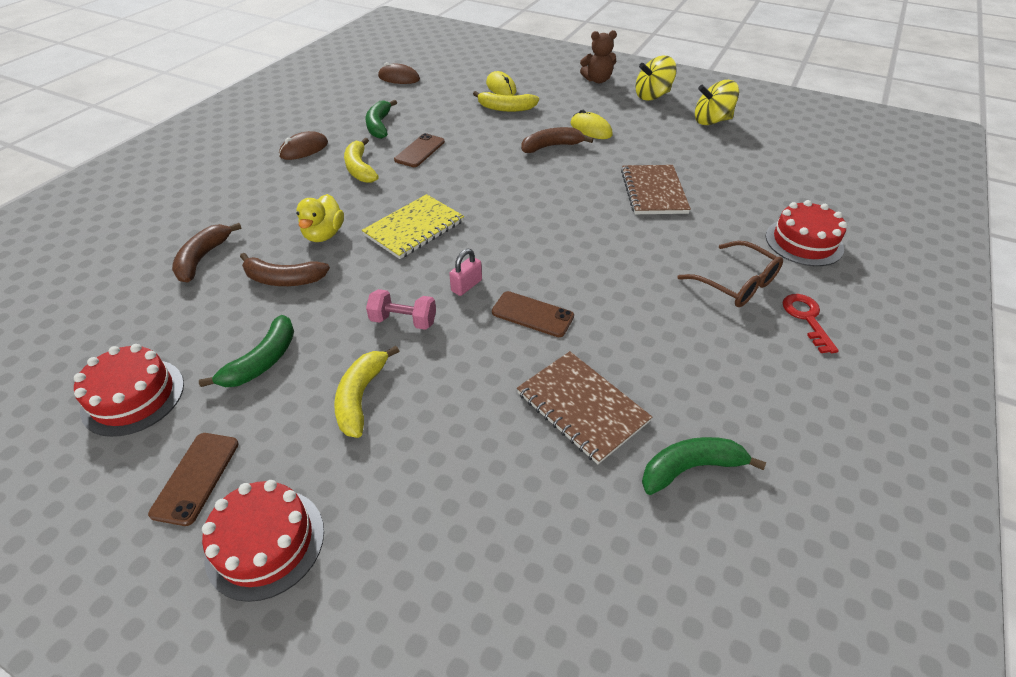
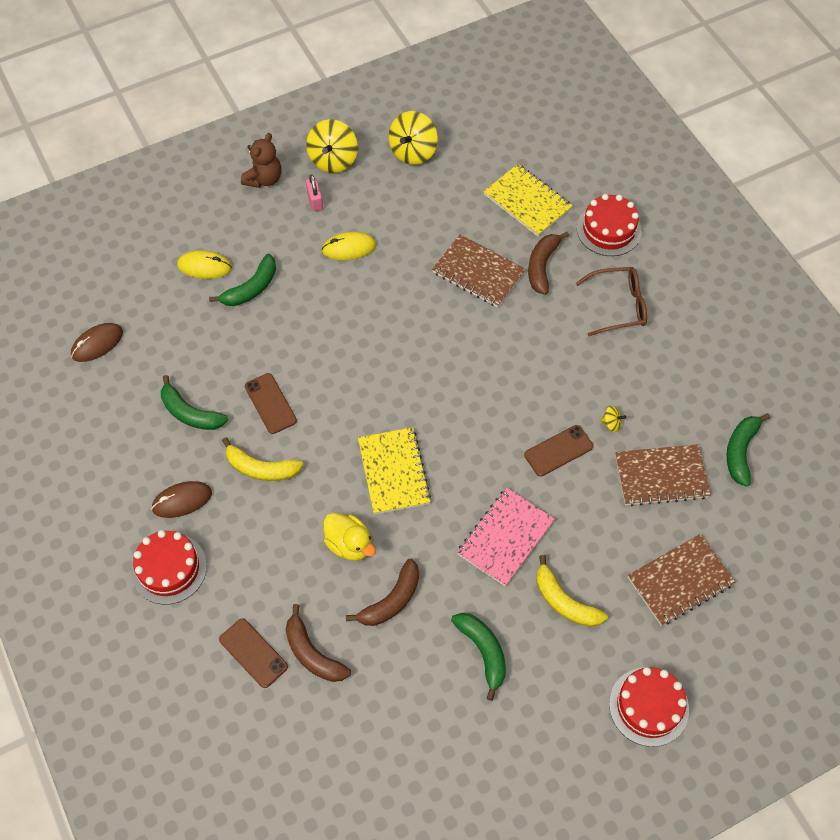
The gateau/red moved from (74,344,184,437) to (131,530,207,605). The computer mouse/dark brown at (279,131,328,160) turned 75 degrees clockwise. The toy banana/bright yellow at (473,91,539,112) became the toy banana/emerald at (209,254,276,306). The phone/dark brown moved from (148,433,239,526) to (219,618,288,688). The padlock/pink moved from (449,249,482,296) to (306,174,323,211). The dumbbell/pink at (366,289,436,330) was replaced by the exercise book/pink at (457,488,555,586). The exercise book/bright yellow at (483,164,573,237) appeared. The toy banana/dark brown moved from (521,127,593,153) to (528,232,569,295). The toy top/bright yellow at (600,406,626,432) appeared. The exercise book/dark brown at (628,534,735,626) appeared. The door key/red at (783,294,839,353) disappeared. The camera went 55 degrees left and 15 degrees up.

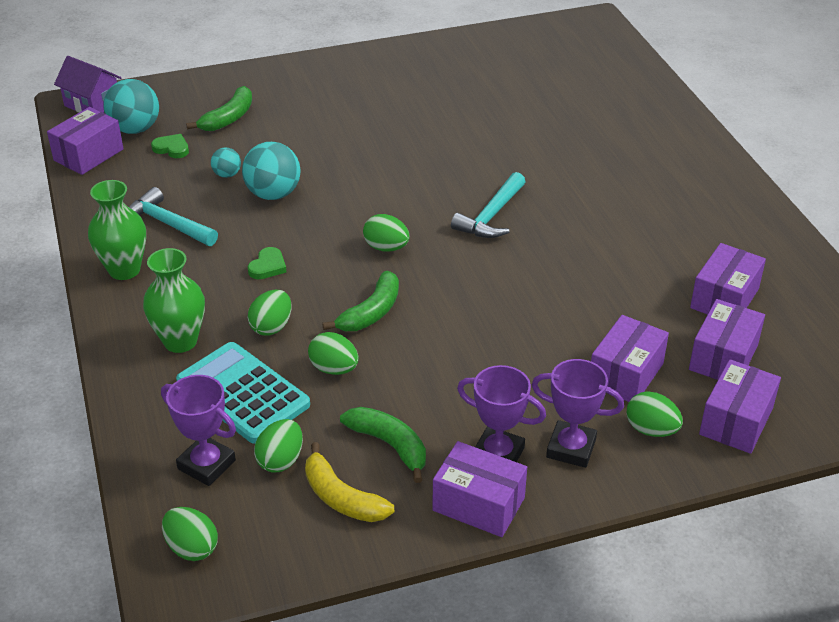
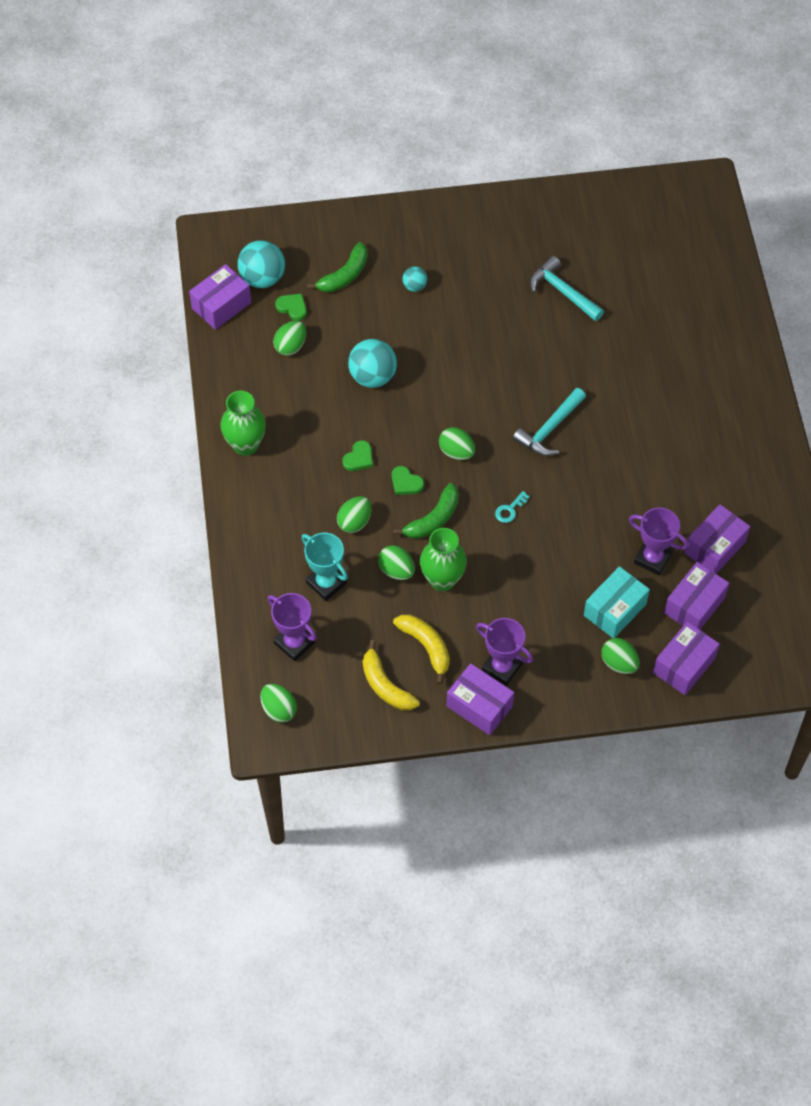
The egg/emerald moved from (254,419,303,473) to (273,321,306,356). The calculator/turquoise at (176,342,310,444) was replaced by the award cup/turquoise at (302,533,348,601). The heart/emerald at (392,466,424,495) appeared. The toy banana/emerald at (340,407,426,483) became the toy banana/bright yellow at (393,615,450,684). The ball/turquoise moved from (211,147,241,178) to (402,266,428,292). The tall vase/emerald moved from (143,248,205,353) to (420,528,467,591). The door key/turquoise at (495,491,530,523) appeared. The carpenter's hammer/turquoise moved from (129,187,218,246) to (530,256,604,321). The box/violet at (591,315,669,402) became the box/turquoise at (584,566,650,638). The award cup/violet moved from (532,359,624,468) to (629,508,689,576). The house/violet at (54,56,122,113) disappeared. The camera went 10 degrees right and 20 degrees up.

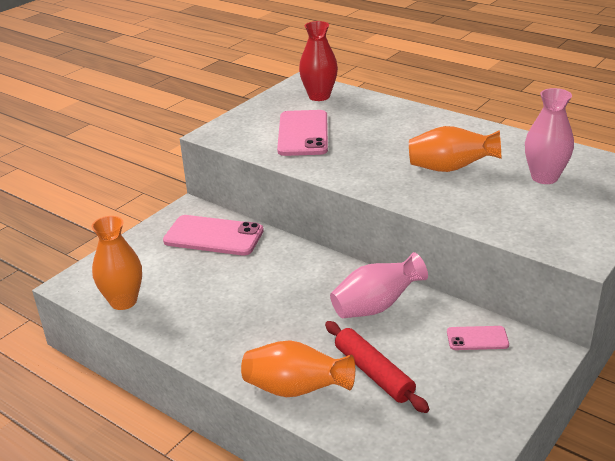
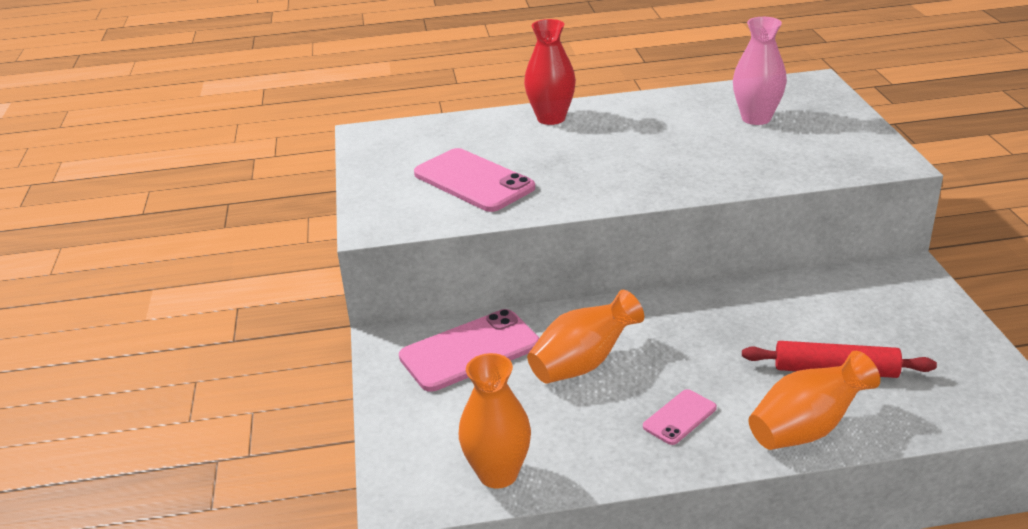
The tall vase/red moved from (299,21,338,101) to (524,19,576,125). The tall vase/orange moved from (409,126,501,172) to (527,290,644,384). The phone/pink moved from (447,326,509,350) to (643,389,717,445). The tall vase/pink at (330,252,428,318) disappeared. The camera went 45 degrees left and 0 degrees up.

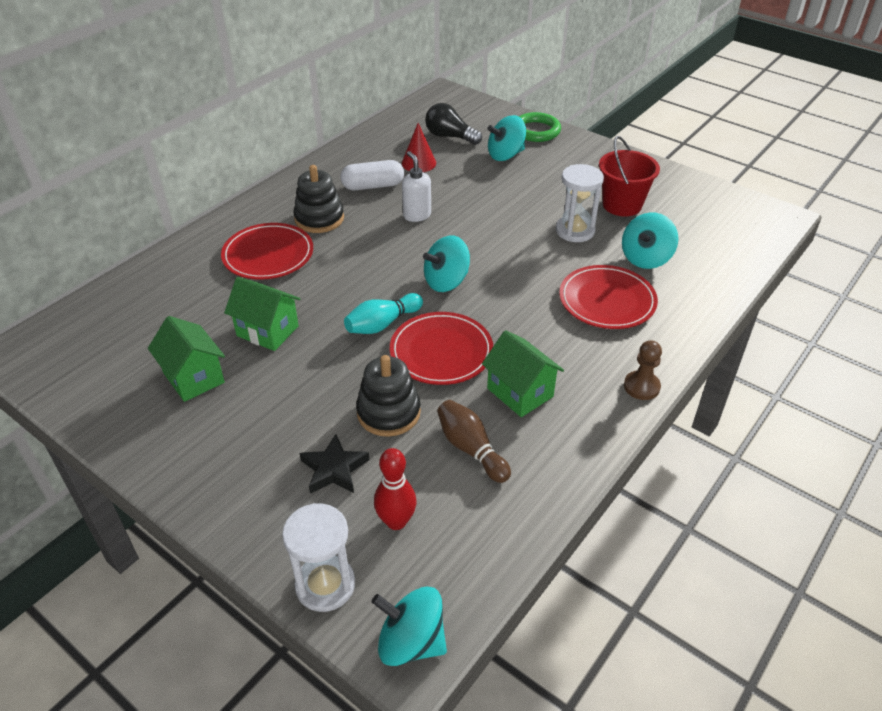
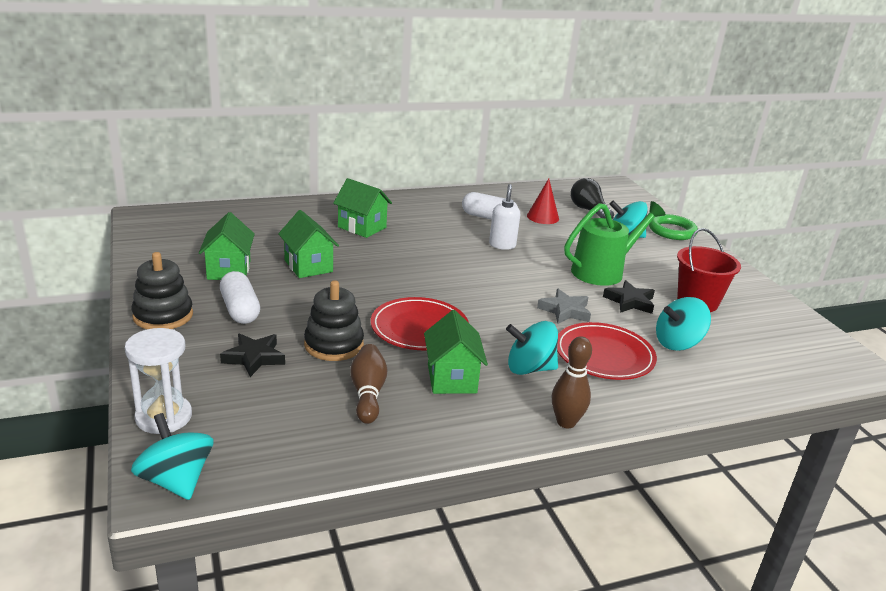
The stacking toy/black moved from (293,165,344,233) to (131,252,193,329). The capsule/snow-white at (220,271,260,324) appeared. The flat dish/red at (221,223,313,280) was replaced by the house/emerald at (333,178,392,238). The toy top/turquoise moved from (423,235,470,292) to (506,321,558,375). The five-pointed star/grey at (537,289,591,324) appeared. The game pawn/dark brown at (624,340,662,400) was replaced by the skittle/dark brown at (552,336,592,428). The watering can/emerald at (564,201,666,286) appeared. The sand timer/snow-white at (556,164,604,242) was replaced by the five-pointed star/black at (603,280,655,314). The skittle/turquoise at (344,293,423,334) disappeared. The skittle/red at (374,448,417,530) disappeared. The camera went 30 degrees right and 15 degrees down.

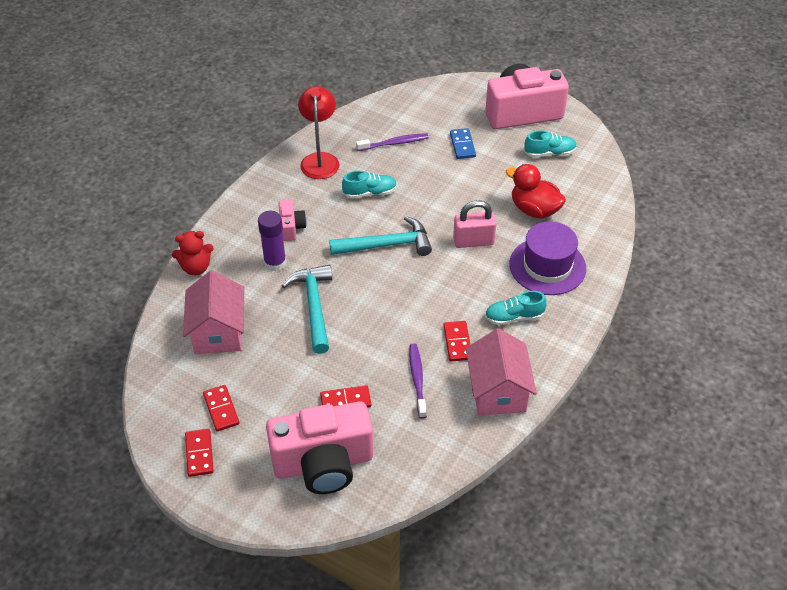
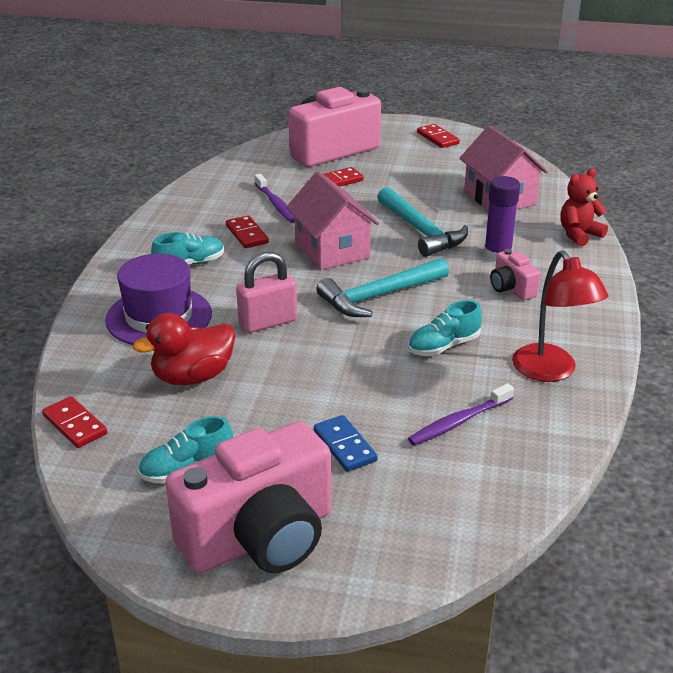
The domino/red moved from (203,385,239,431) to (42,396,107,448). The duck/red at (506,164,566,219) turned 135 degrees clockwise. The house/pink moved from (466,328,537,416) to (286,171,379,270). The camera went 160 degrees right and 15 degrees down.

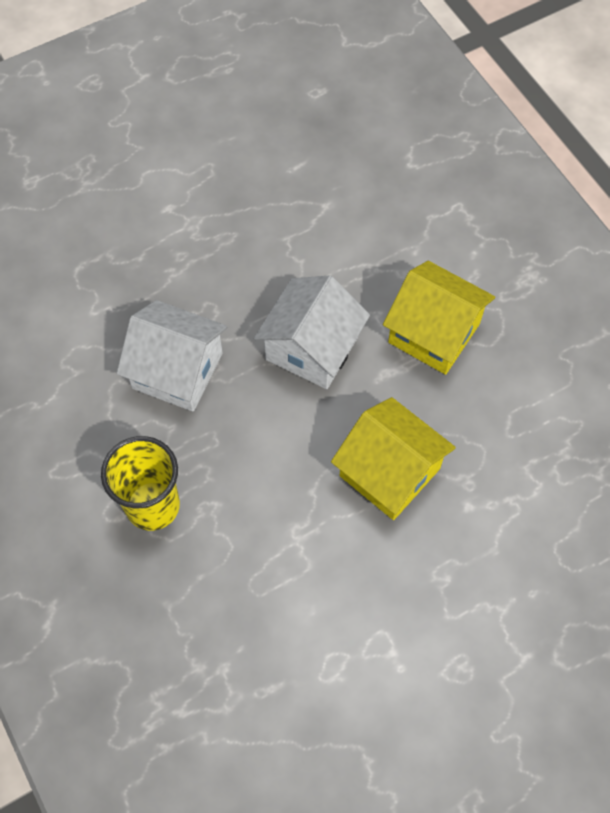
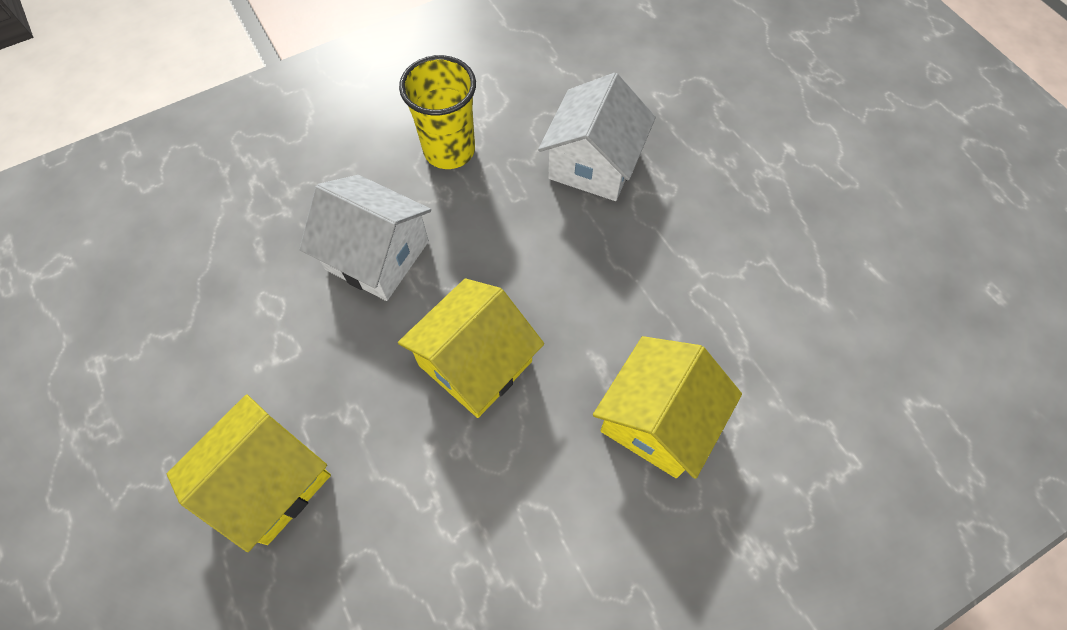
The house/bright yellow at (167,395,331,552) appeared. The house/snow-white moved from (254,275,370,389) to (299,175,431,301). The camera went 90 degrees right and 0 degrees up.

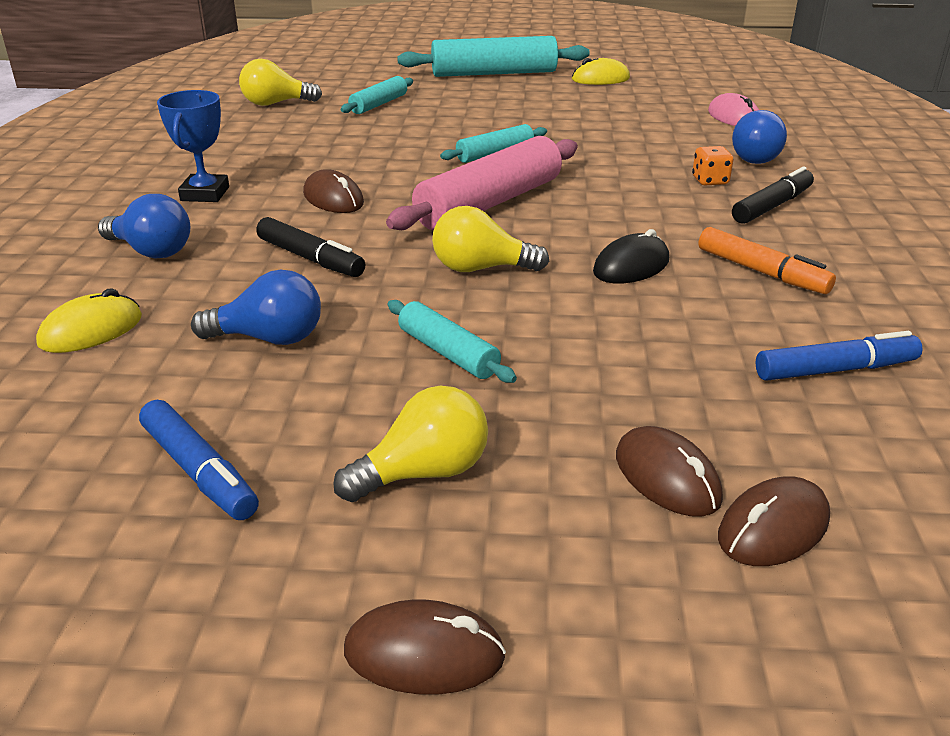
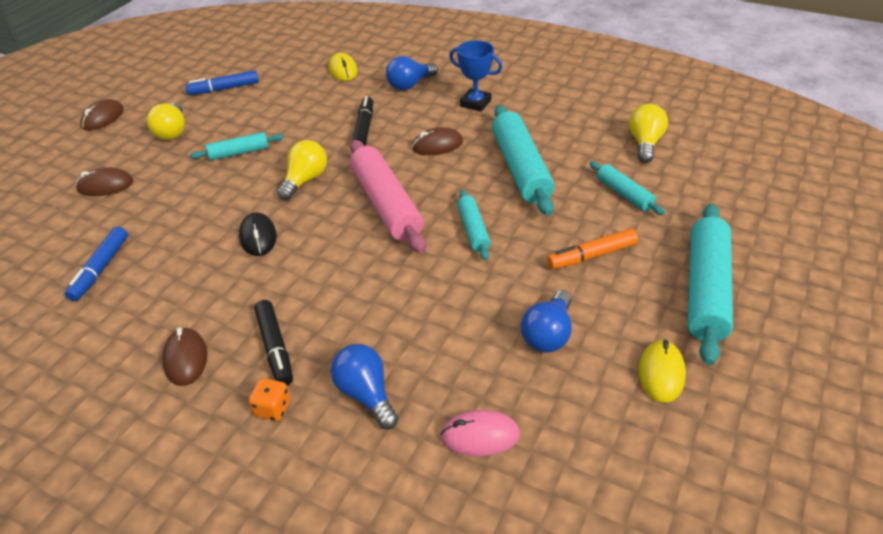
The computer mouse/dark brown moved from (718,476,830,566) to (162,327,207,386). The game die/orange moved from (692,146,733,186) to (249,378,290,421). The marker pen/black at (256,217,365,277) turned 120 degrees clockwise. The pastry roller/turquoise at (492,105,555,216) appeared. The bulb/blue moved from (191,270,321,345) to (521,290,572,352). The marker pen/orange moved from (698,227,836,294) to (547,228,638,269). The camera went 115 degrees right and 10 degrees up.

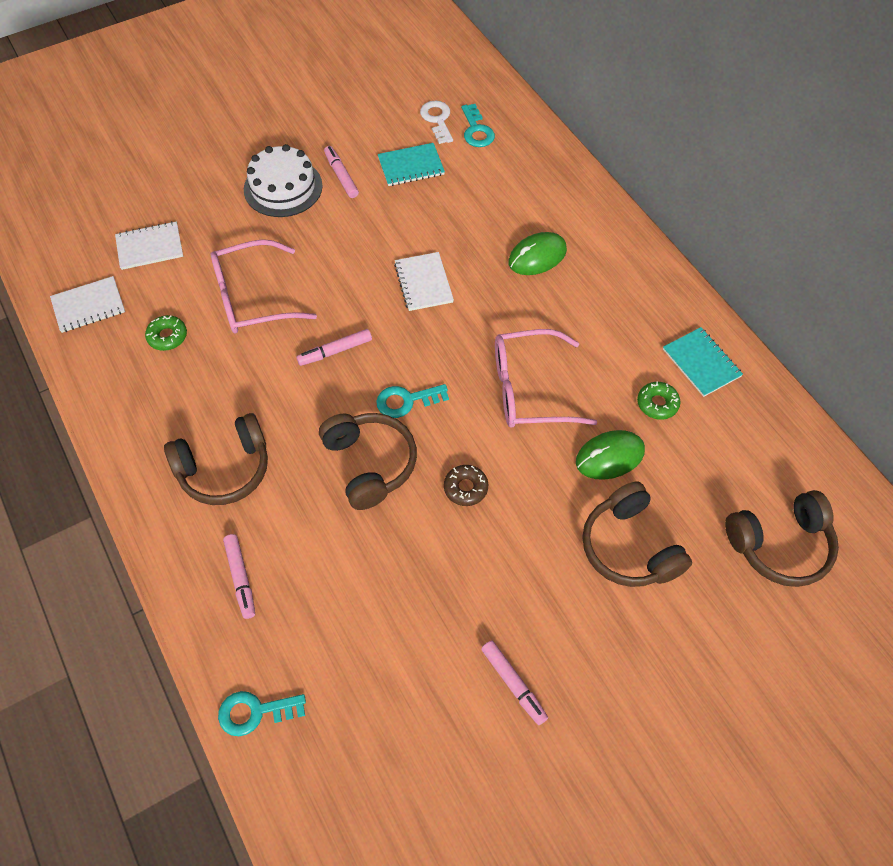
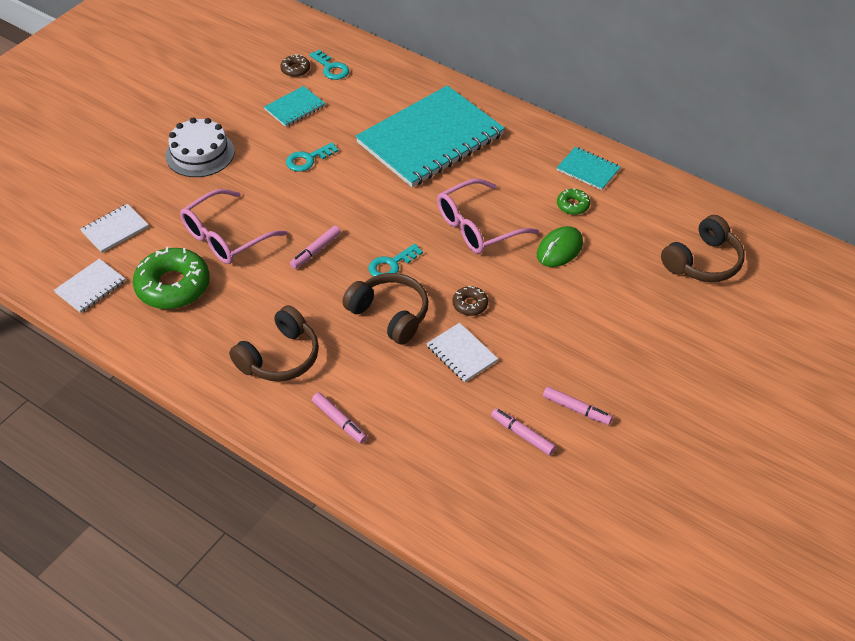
The donut/emerald at (145,315,187,351) changed to 2.13 times the size. The door key/snow-white at (420,101,453,144) was replaced by the donut/dark brown at (280,54,310,77). The door key/turquoise moved from (218,691,306,736) to (286,142,339,172). The computer mouse/emerald at (508,232,567,275) was replaced by the exercise book/turquoise at (355,85,505,187). The exercise book/snow-white moved from (394,252,454,311) to (426,323,498,382). The marker pen/pink moved from (324,146,359,198) to (491,408,556,456). The over-ear headphones/dark brown at (582,481,692,587) disappeared. The camera went 25 degrees left and 10 degrees down.

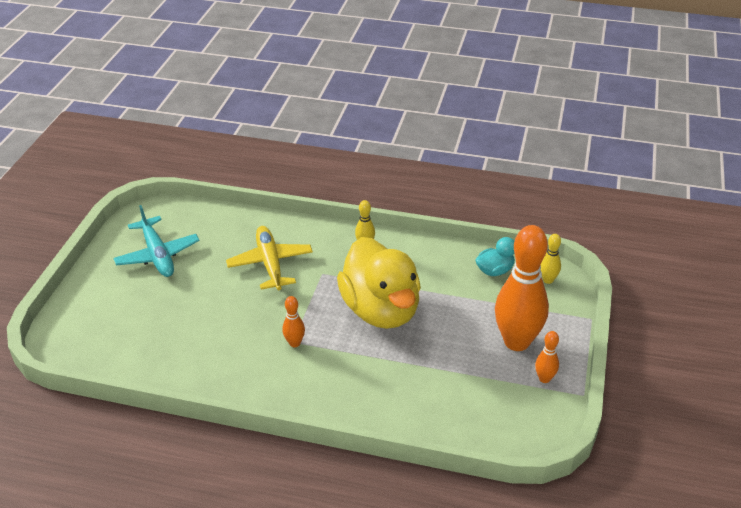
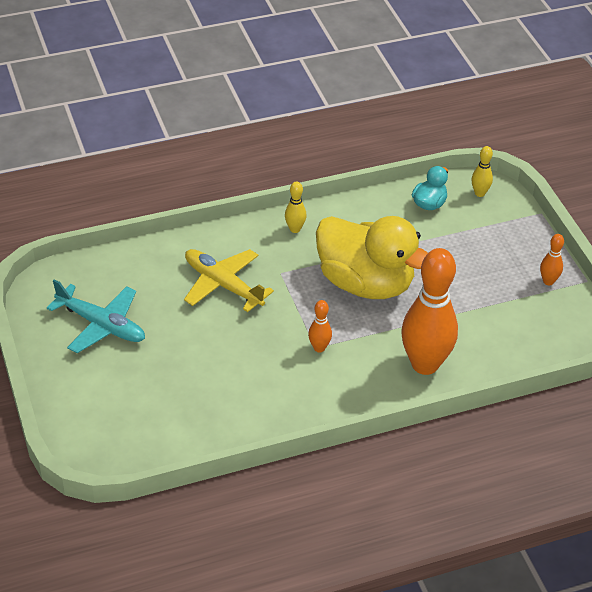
The skittle/orange moved from (495,225,549,351) to (401,248,458,375). The camera went 35 degrees left and 5 degrees up.

